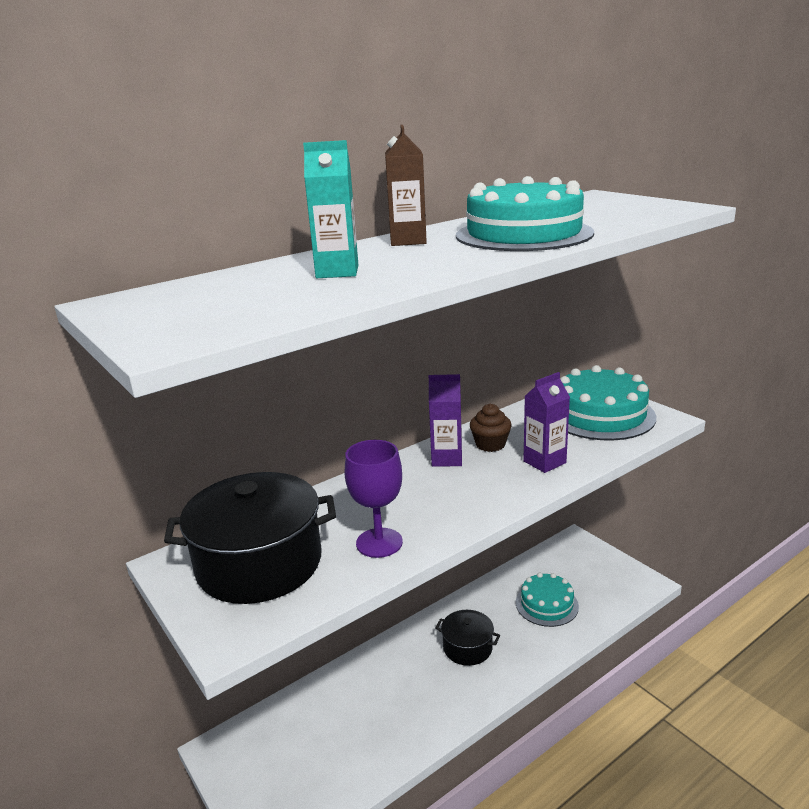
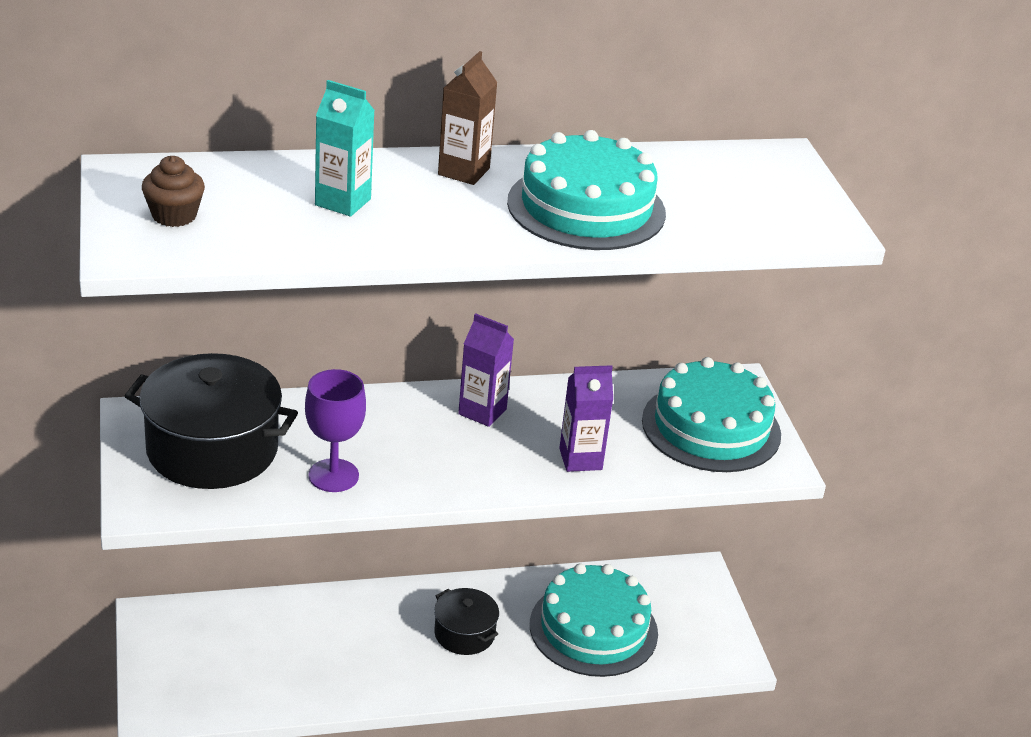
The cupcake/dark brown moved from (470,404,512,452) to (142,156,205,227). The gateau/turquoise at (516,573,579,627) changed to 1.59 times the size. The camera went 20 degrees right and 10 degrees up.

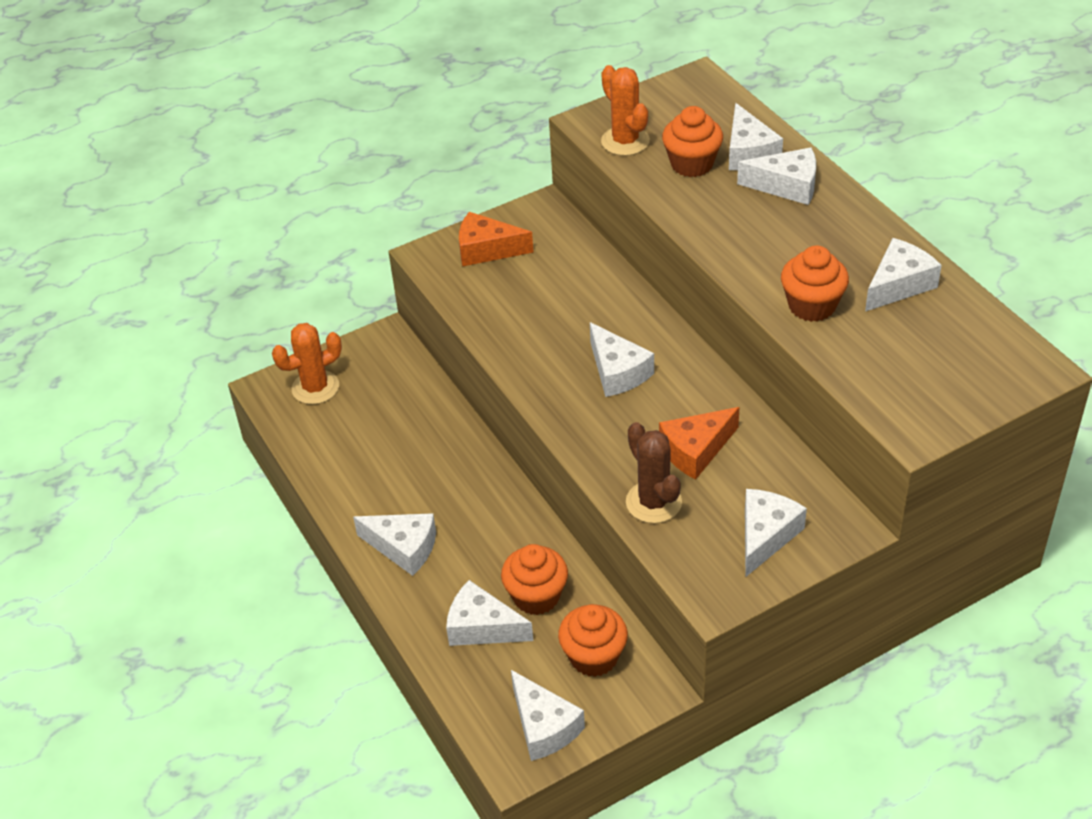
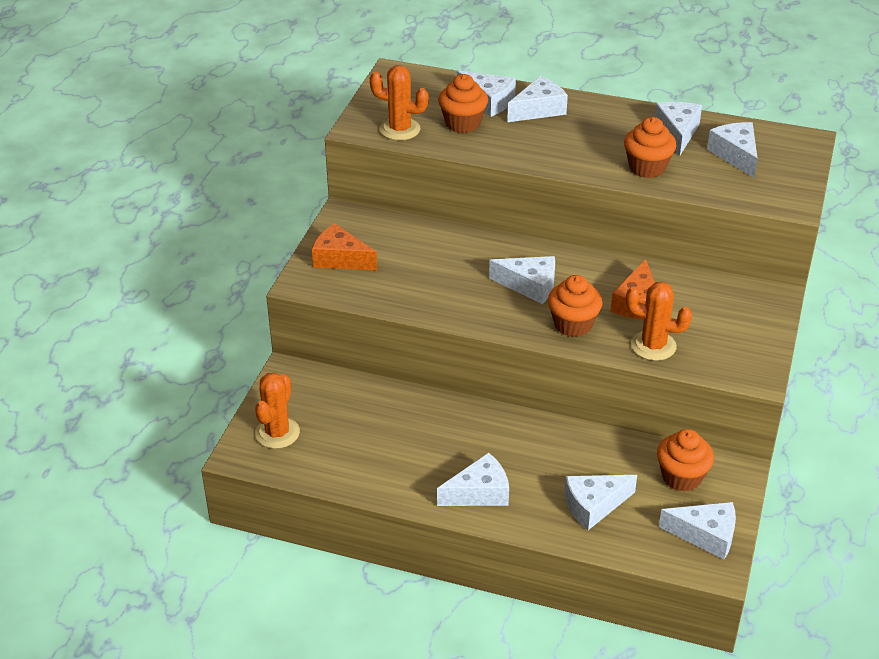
The cheese wedge/orange at (459,212,534,267) turned 60 degrees clockwise. The cupcake/orange moved from (501,544,568,615) to (548,275,603,337). The saguaro cactus/dark brown at (626,422,682,523) became the saguaro cactus/orange at (626,282,692,361). The cheese wedge/snow-white moved from (745,489,807,577) to (707,122,758,178). The camera went 45 degrees left and 5 degrees down.

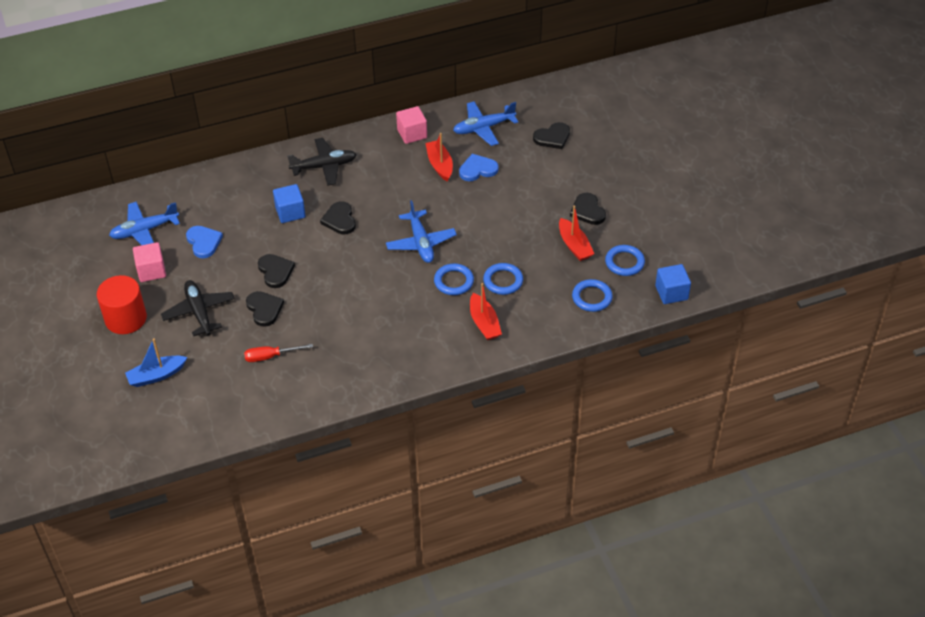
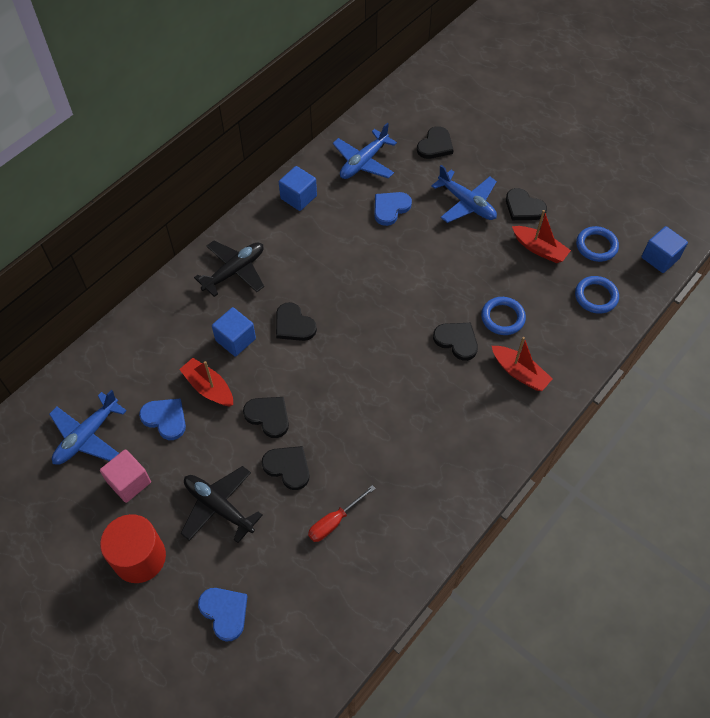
The boat/red moved from (425,133,453,182) to (179,358,233,406). The boat/blue at (125,338,187,387) was replaced by the heart/blue at (198,588,248,642). The cube/pink at (396,106,427,144) became the cube/blue at (279,166,317,211). The aeroplane/blue moved from (386,200,457,263) to (431,165,497,223). The torus/blue at (434,263,474,295) was replaced by the heart/black at (433,323,478,361). The camera went 30 degrees left and 10 degrees up.

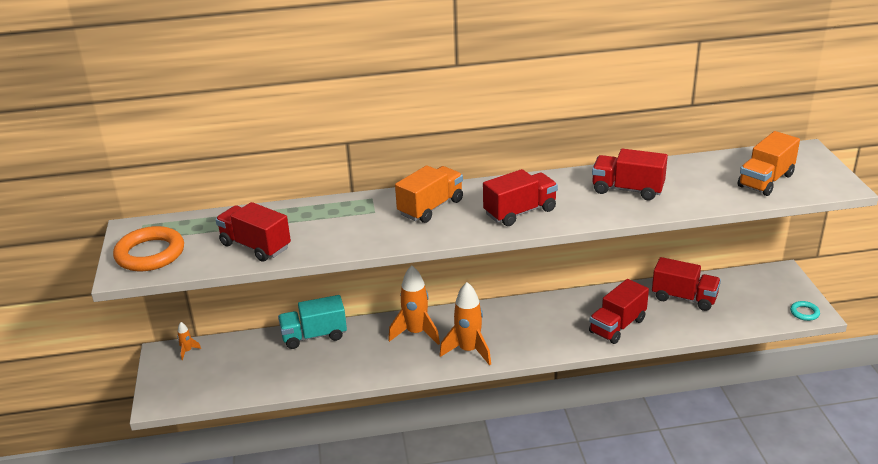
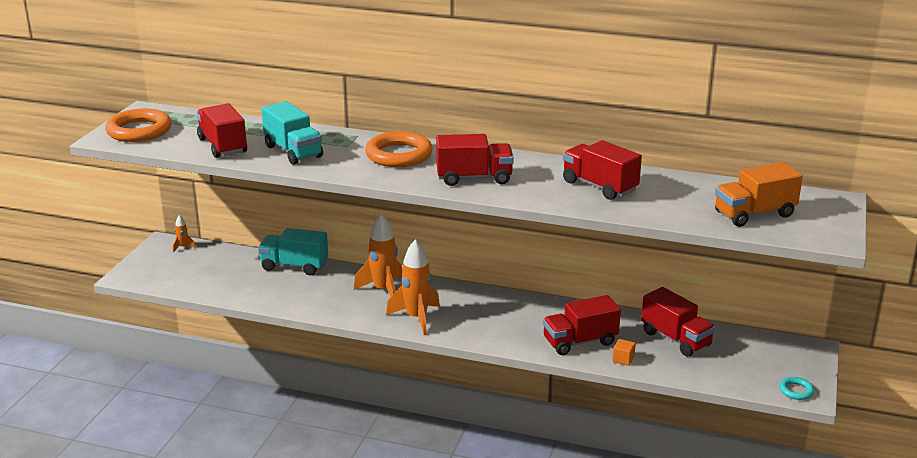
The lorry/turquoise at (262,101,323,165) appeared. The lorry/orange at (395,165,463,223) was replaced by the torus/orange at (365,131,433,167). The cube/orange at (612,339,636,366) appeared. The camera went 25 degrees right and 5 degrees down.

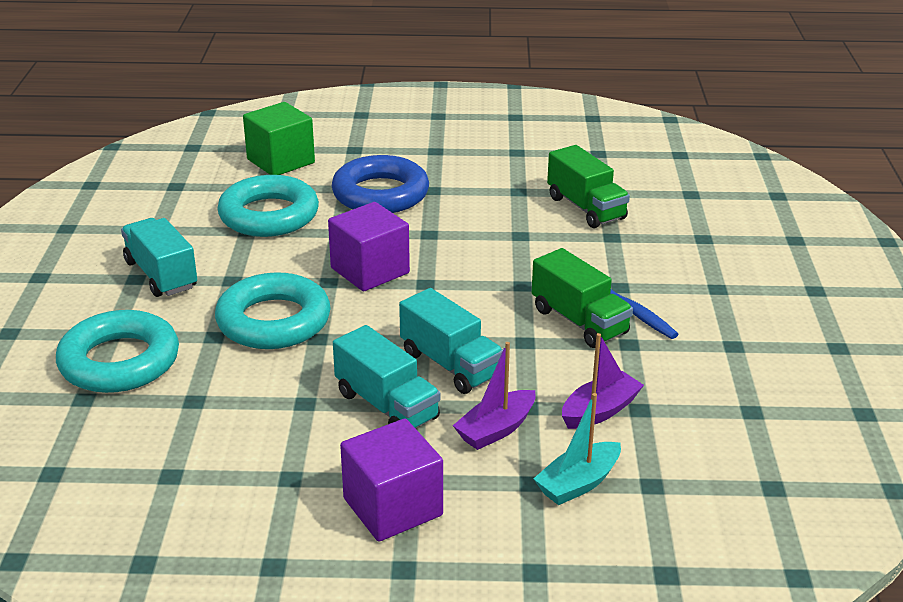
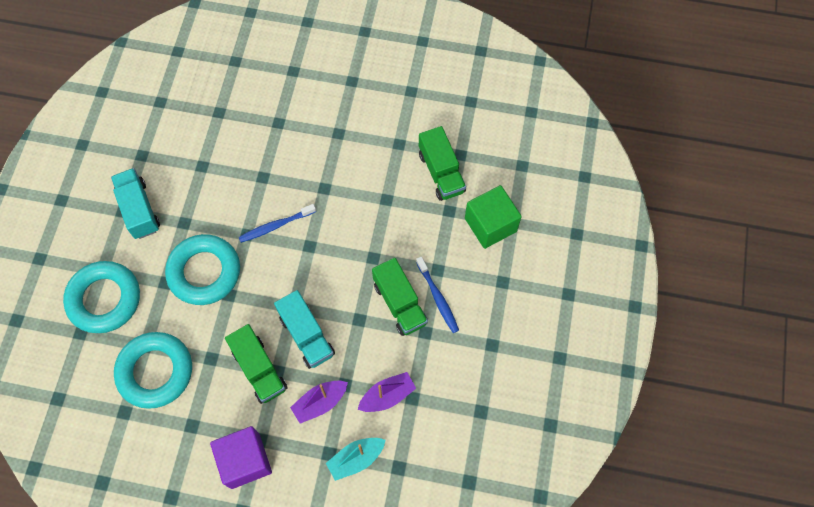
The torus/turquoise moved from (217,175,319,237) to (114,332,192,409). The lorry/turquoise at (333,325,440,429) became the lorry/emerald at (225,324,288,404). The cube/violet at (328,202,410,292) was replaced by the toothbrush/blue at (239,204,316,243). The cube/emerald moved from (243,102,315,175) to (465,185,522,249). The torus/blue at (332,155,429,213) disappeared. The camera went 10 degrees right and 35 degrees up.

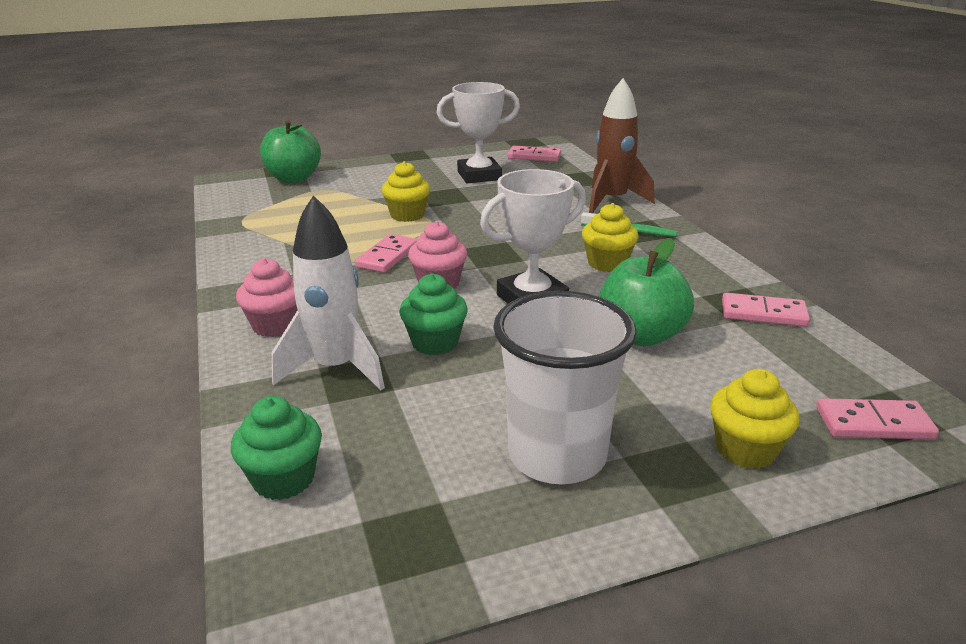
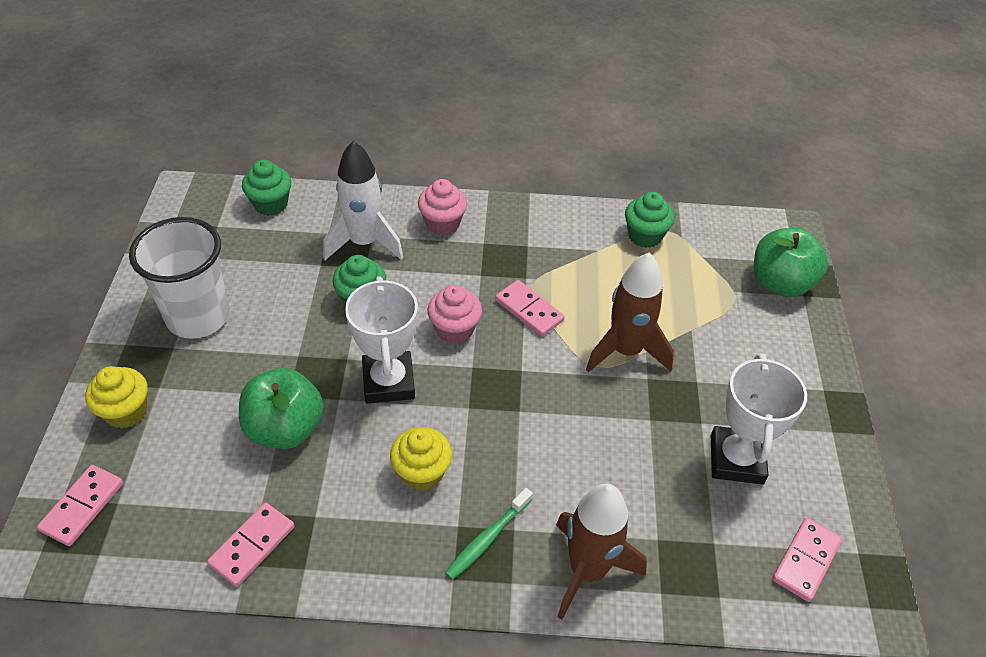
The cupcake/bright yellow at (382,161,430,222) was replaced by the spaceship/dark brown at (586,253,674,372). The cupcake/emerald at (625,192,674,248) appeared. The camera went 110 degrees right and 20 degrees up.

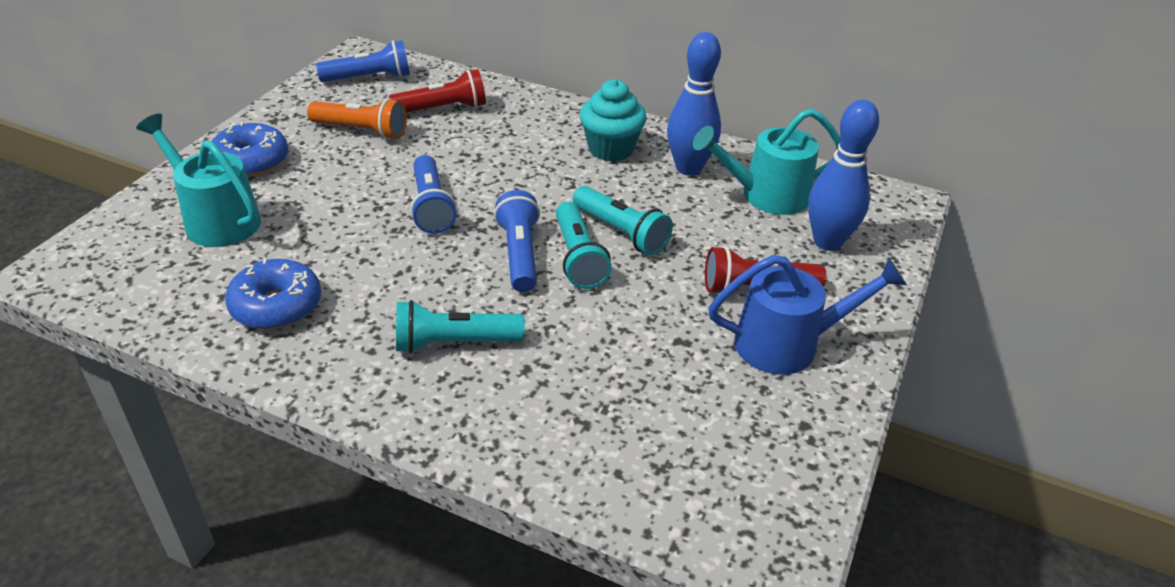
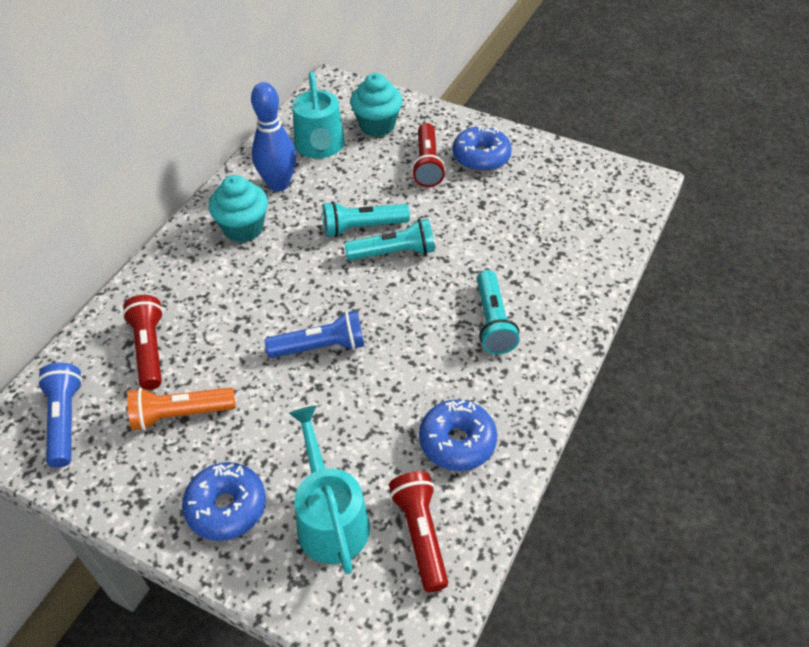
The flashlight/orange at (307,98,407,140) turned 120 degrees counterclockwise. The watering can/turquoise at (136,113,261,247) turned 120 degrees clockwise. The flashlight/turquoise at (573,186,673,255) turned 150 degrees counterclockwise. The skittle/blue at (808,100,879,251) was replaced by the cupcake/turquoise at (350,73,403,137). The flashlight/red at (389,471,448,592) appeared. The watering can/blue at (708,255,907,375) was replaced by the donut/blue at (453,125,512,172). The flashlight/blue at (494,190,540,292) disappeared. The camera went 85 degrees left and 10 degrees up.

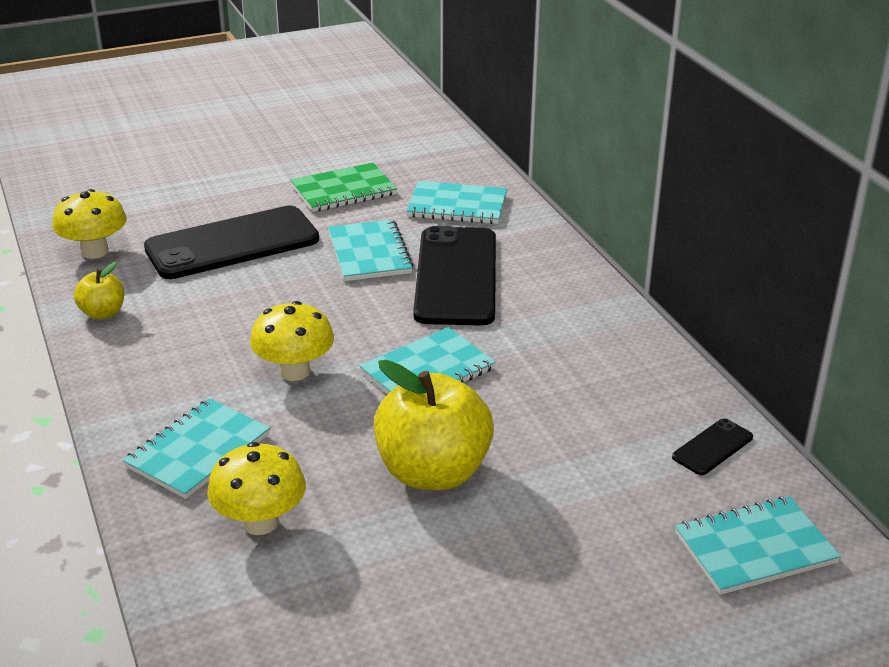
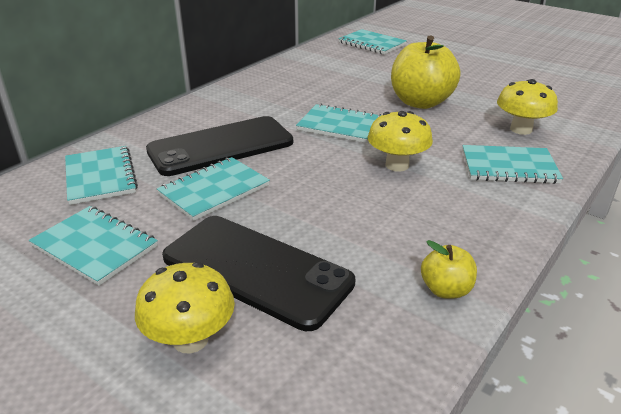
The exercise book/emerald at (290,163,397,212) became the exercise book/turquoise at (29,206,158,286). The fungus/bright yellow moved from (52,189,127,259) to (135,262,235,353). The phone/black at (672,418,753,475) disappeared. The camera went 120 degrees left and 0 degrees up.

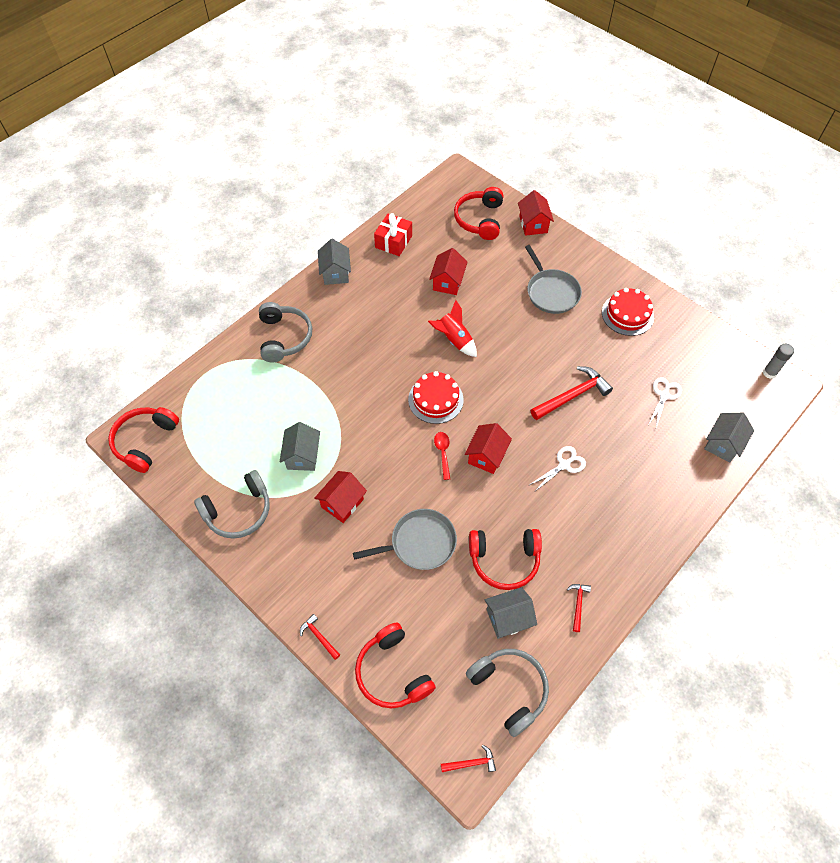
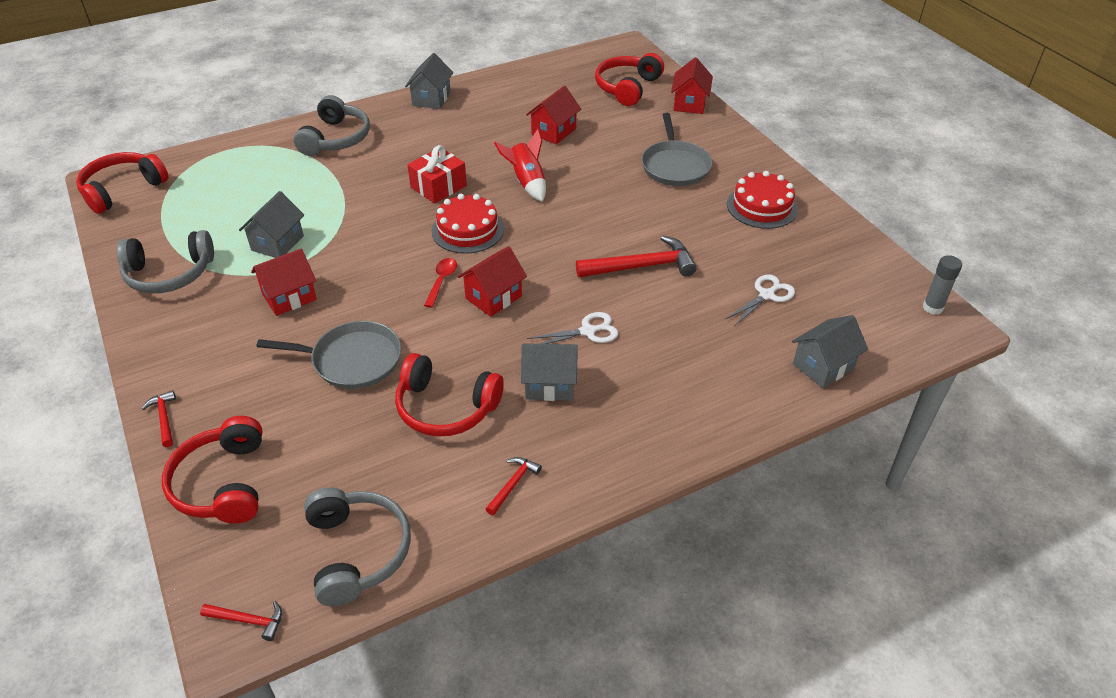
The gift/red moved from (374,213,412,256) to (407,145,467,204). The house/grey moved from (484,587,537,639) to (521,343,578,401). The camera went 20 degrees right and 15 degrees down.

